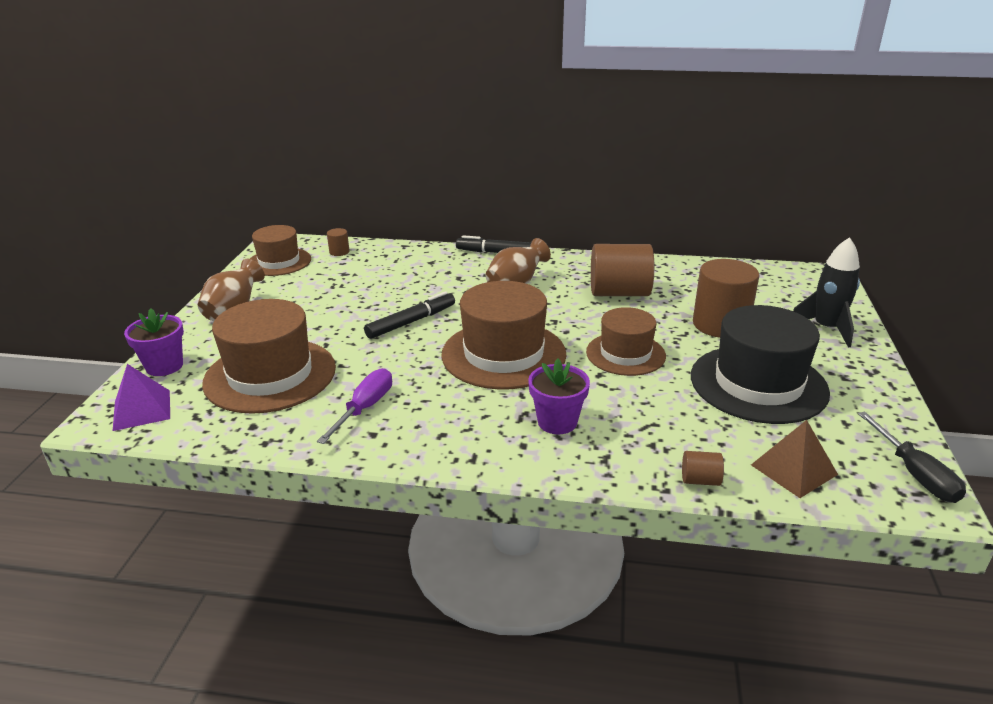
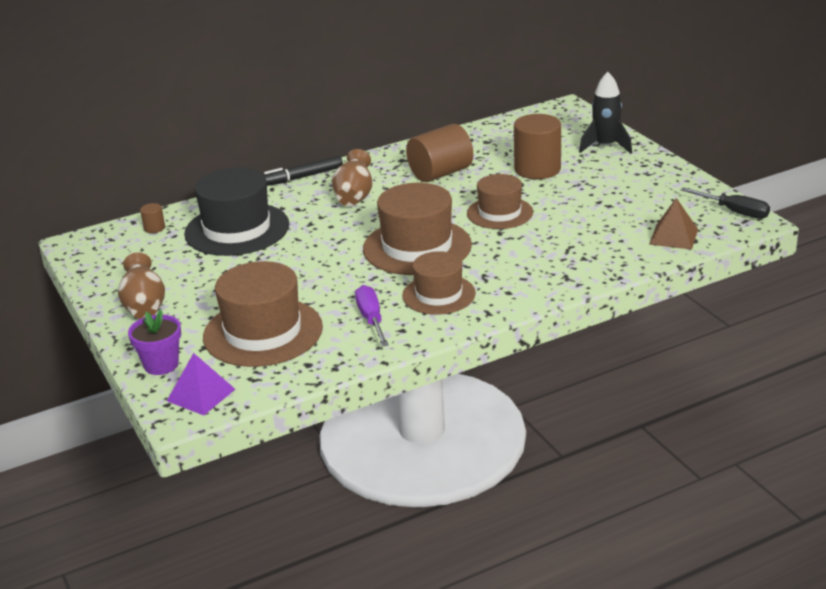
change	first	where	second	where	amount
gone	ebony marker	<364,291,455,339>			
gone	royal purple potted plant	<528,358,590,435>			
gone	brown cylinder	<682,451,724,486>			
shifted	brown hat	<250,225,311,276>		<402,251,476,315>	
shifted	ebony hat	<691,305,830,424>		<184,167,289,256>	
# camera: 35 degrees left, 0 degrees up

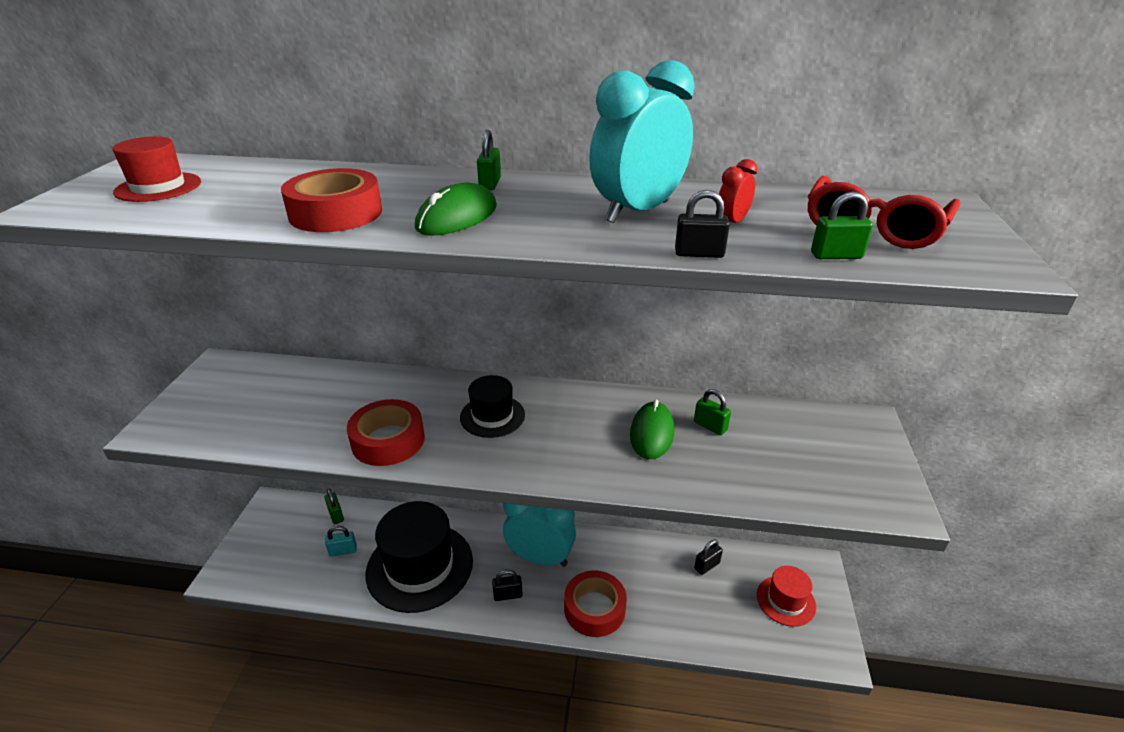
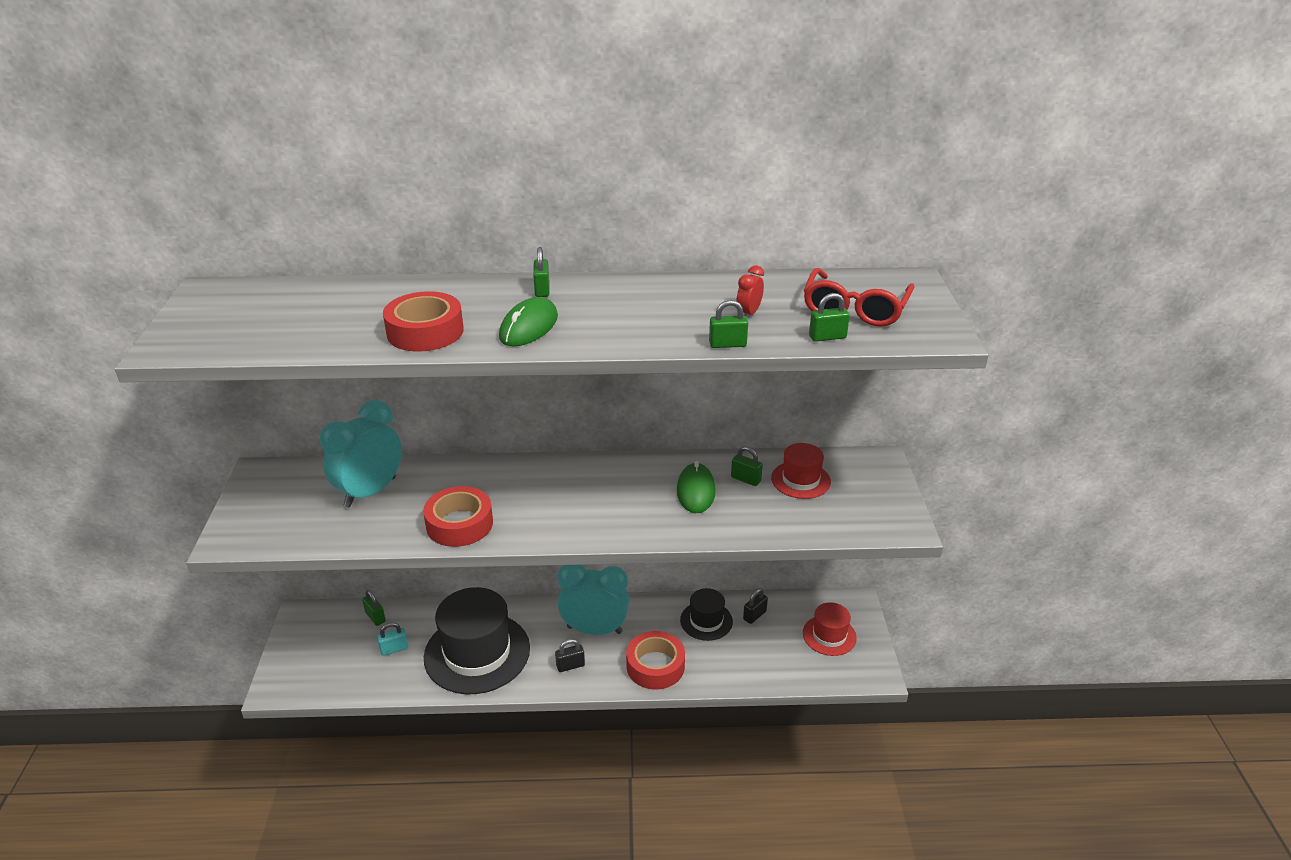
change	first	where	second	where	amount
shifted	crimson hat	<112,136,201,202>		<771,443,831,499>	
shifted	ebony hat	<460,375,525,438>		<680,588,733,641>	
shifted	teal clock	<589,60,695,223>		<320,400,402,507>	
repainted	ebony lock	<675,190,730,258>	emerald lock	<709,300,748,348>	
# camera: 10 degrees left, 0 degrees up

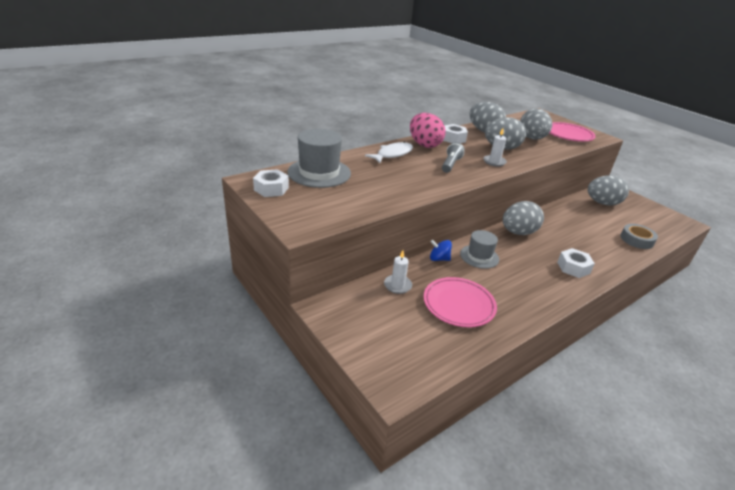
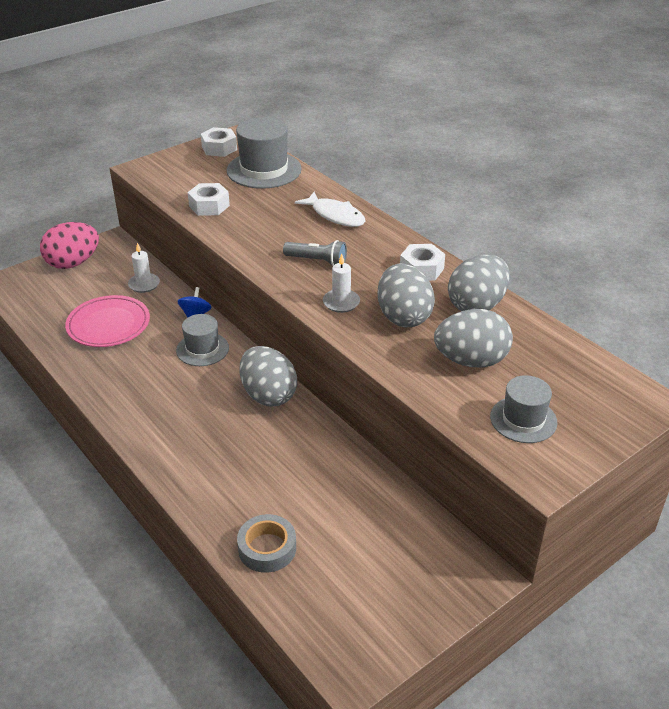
change	first	where	second	where	amount
gone	grey egg shape	<588,175,629,206>			
shifted	rose-pink egg shape	<410,113,446,148>		<40,222,99,269>	
shifted	snow-white hex nut	<557,248,595,278>		<188,183,230,216>	
swapped	rose-pink flat dish	<550,122,596,142>	grey hat	<490,375,557,443>	
# camera: 90 degrees right, 5 degrees up

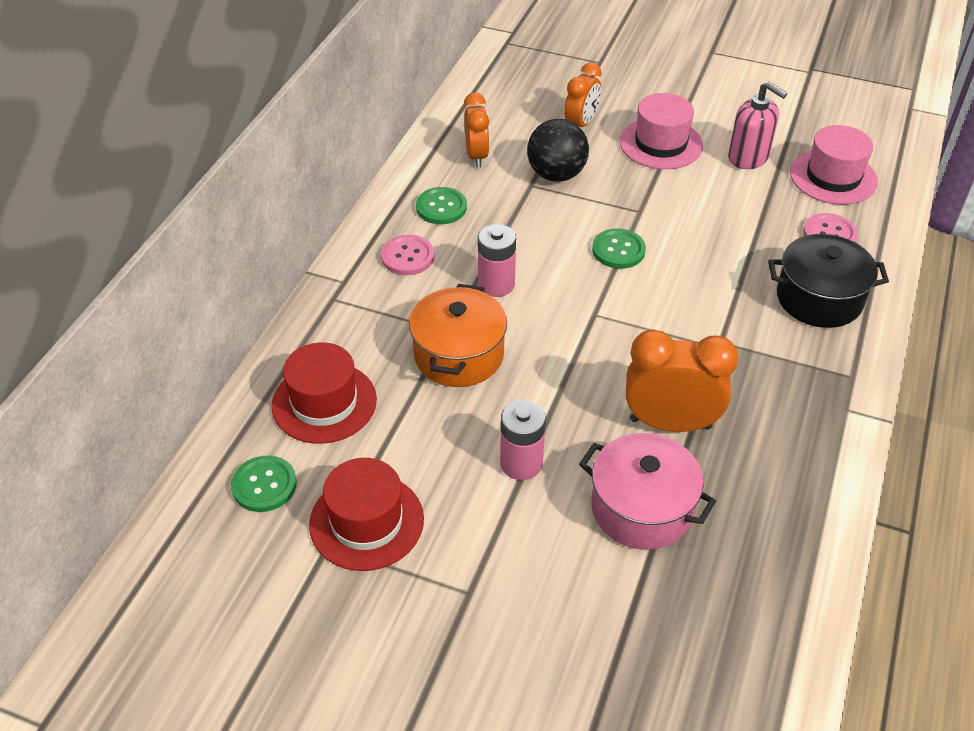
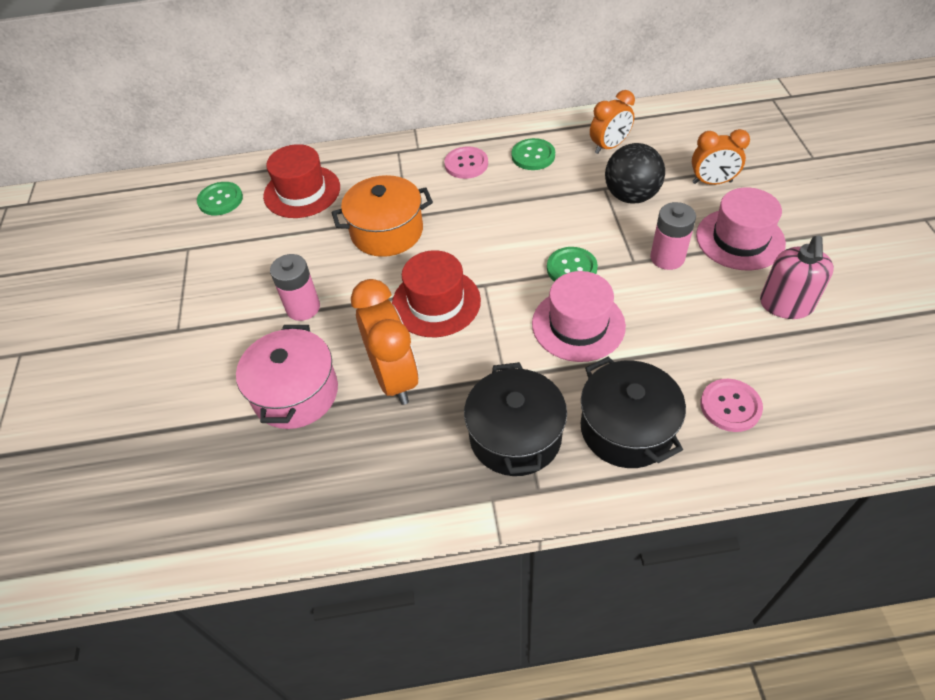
change	first	where	second	where	amount
new			ebony cooking pot	<464,362,567,476>	
shifted	crimson hat	<309,458,424,571>		<392,250,481,337>	
shifted	rose-pink AA battery	<478,224,516,297>		<650,202,696,270>	
shifted	rose-pink hat	<790,125,878,205>		<532,271,626,362>	
# camera: 65 degrees right, 5 degrees up

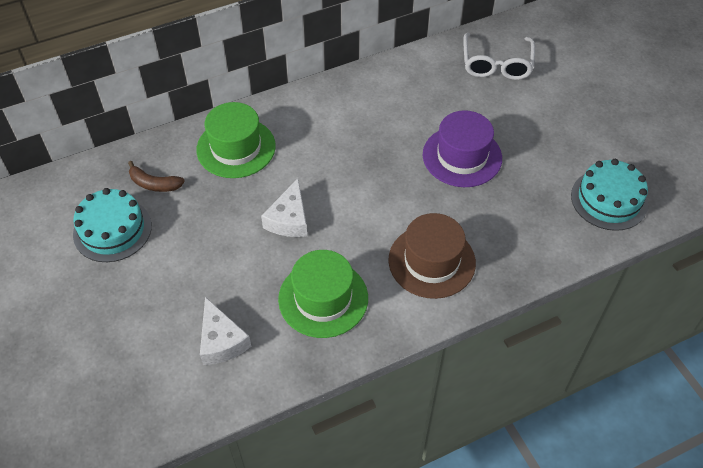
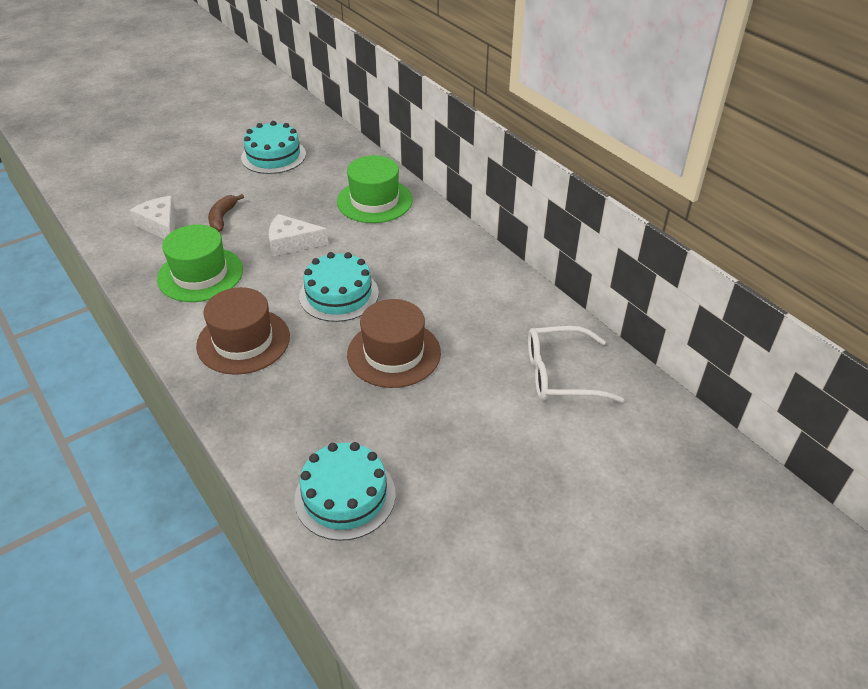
change	first	where	second	where	amount
new			teal layer cake	<299,252,379,322>	
shifted	brown toy banana	<128,161,185,192>		<208,194,244,232>	
repainted	royal purple hat	<423,110,502,187>	brown hat	<347,299,441,388>	
rotated	snow-white piece of cheese	<200,297,251,365>		<130,196,176,239>	90 degrees clockwise
# camera: 80 degrees right, 10 degrees down

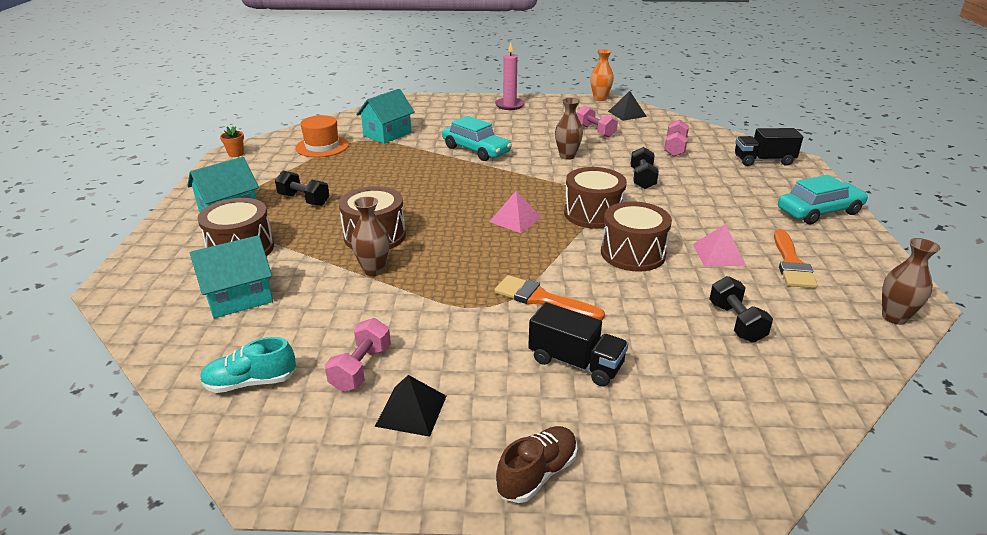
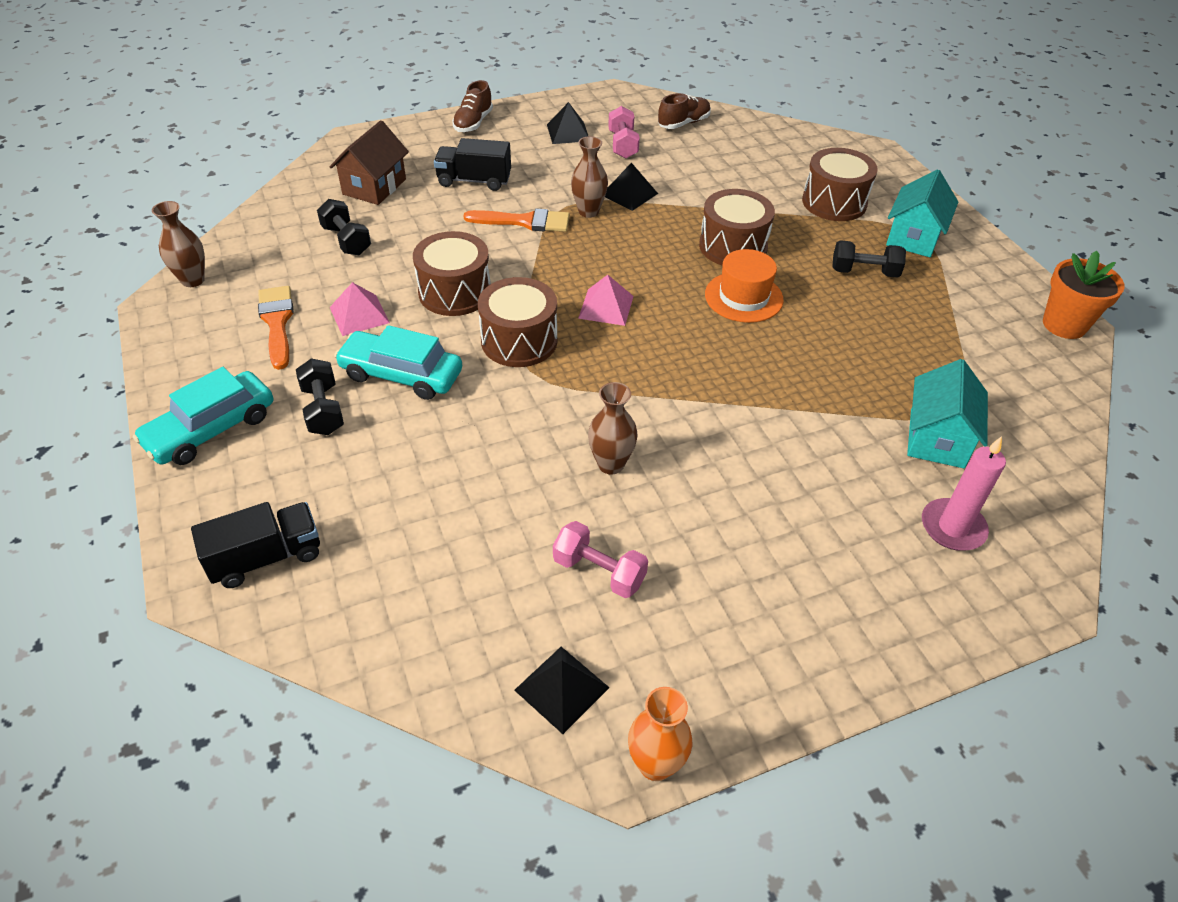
change	first	where	second	where	amount
gone	teal cottage	<190,235,273,318>			
gone	rose-pink hand weight	<664,119,689,156>			
new			brown cottage	<330,120,409,205>	
new			ebony solid pyramid	<605,163,658,211>	
shifted	orange hat	<295,115,349,157>		<705,249,784,323>	
shifted	brown vase	<351,196,390,276>		<571,136,608,218>	
shifted	teal toy car	<442,116,512,161>		<334,325,462,400>	
shifted	rose-pink pillar candle	<495,42,525,110>		<922,436,1006,551>	
shifted	ebony hand weight	<631,147,659,189>		<296,358,344,435>	
repainted	teal shoe	<200,337,296,393>	brown shoe	<658,93,711,129>	
scaled	orange potted plant	<220,126,244,157>		<1043,251,1125,339>	x1.90
# camera: 155 degrees right, 15 degrees up

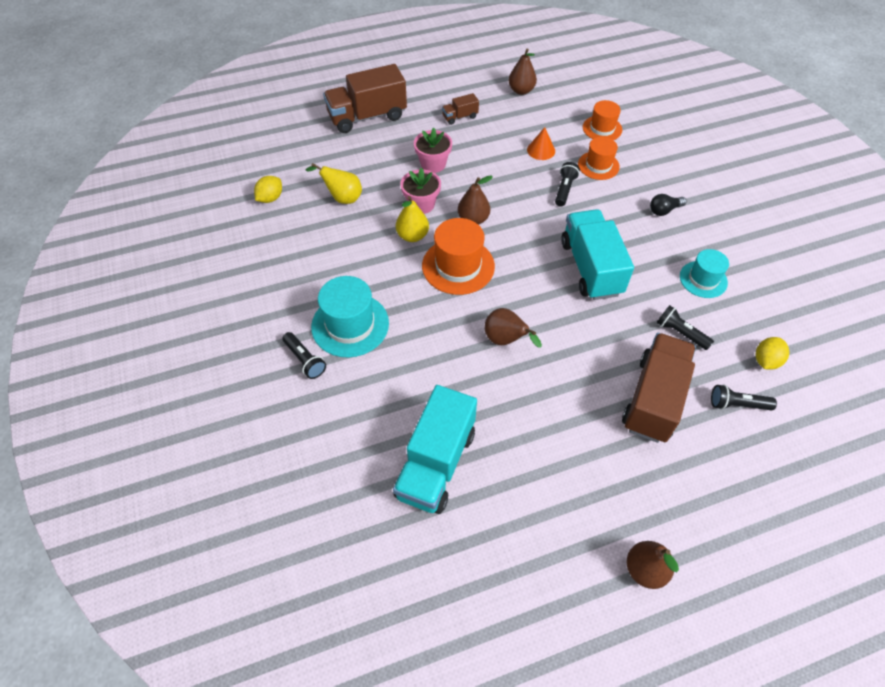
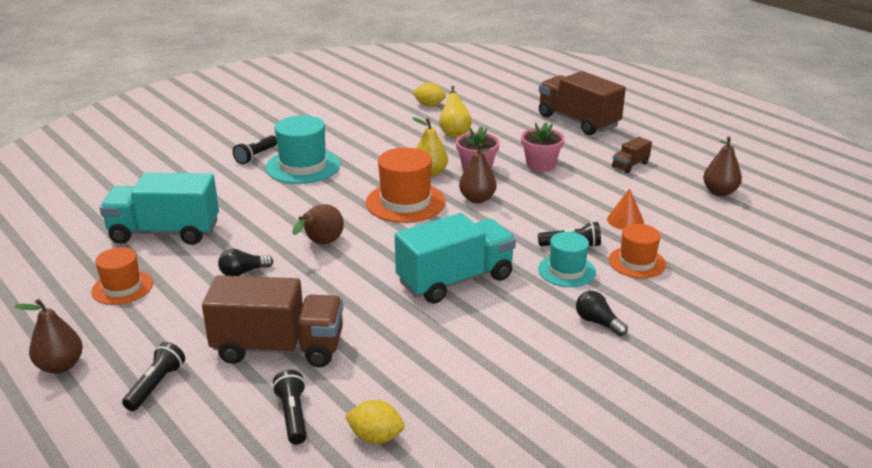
change	first	where	second	where	amount
new			ebony light bulb	<218,249,273,276>	
shifted	orange hat	<583,100,622,140>		<91,247,153,305>	
shifted	ebony flashlight	<657,305,714,350>		<122,342,185,411>	
shifted	teal hat	<680,249,729,298>		<538,232,596,287>	
rotated	brown truck	<442,93,479,125>		<612,137,652,173>	90 degrees counterclockwise
# camera: 70 degrees right, 25 degrees down

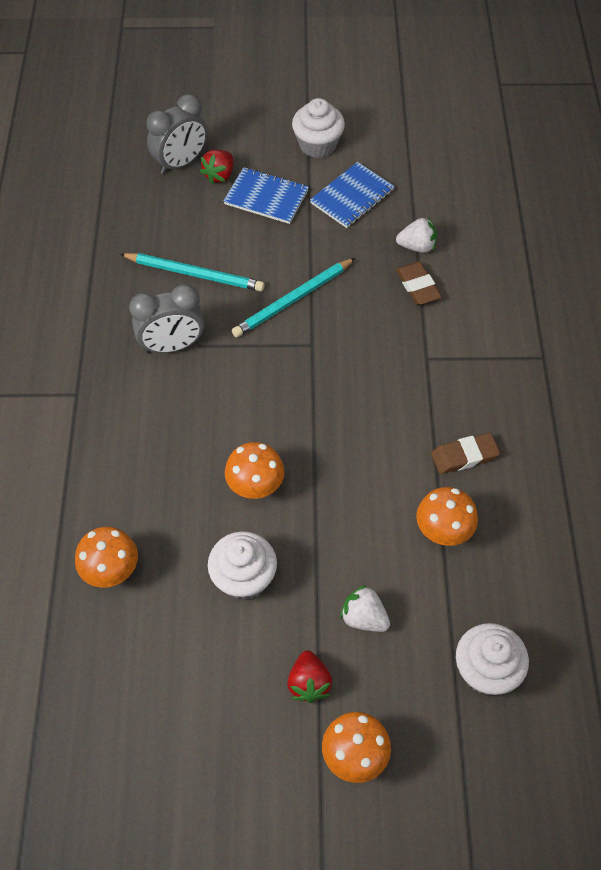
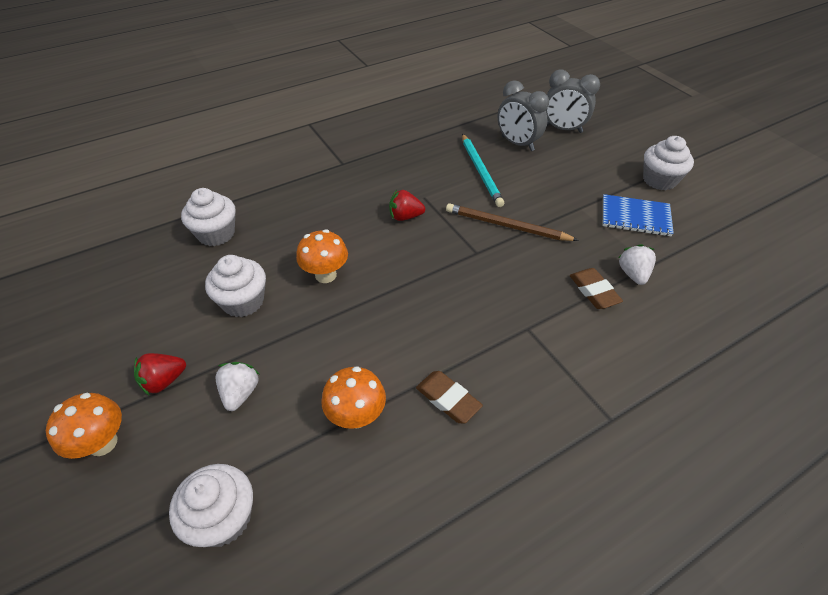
change	first	where	second	where	amount
gone	cobalt notebook	<224,167,309,224>			
shifted	grey clock	<129,284,204,353>		<497,80,549,151>	
shifted	crimson toy strawberry	<200,150,233,184>		<389,190,425,221>	
swapped	orange fungus	<75,527,138,588>	snow-white muffin	<181,188,236,246>	
repainted	teal wooden pencil	<232,258,355,337>	brown wooden pencil	<446,203,579,241>	
rotated	snow-white toy strawberry	<396,217,437,253>		<618,244,656,285>	150 degrees counterclockwise
rotated	brown eraser	<396,262,442,305>		<570,268,623,309>	60 degrees counterclockwise
# camera: 60 degrees right, 10 degrees down

